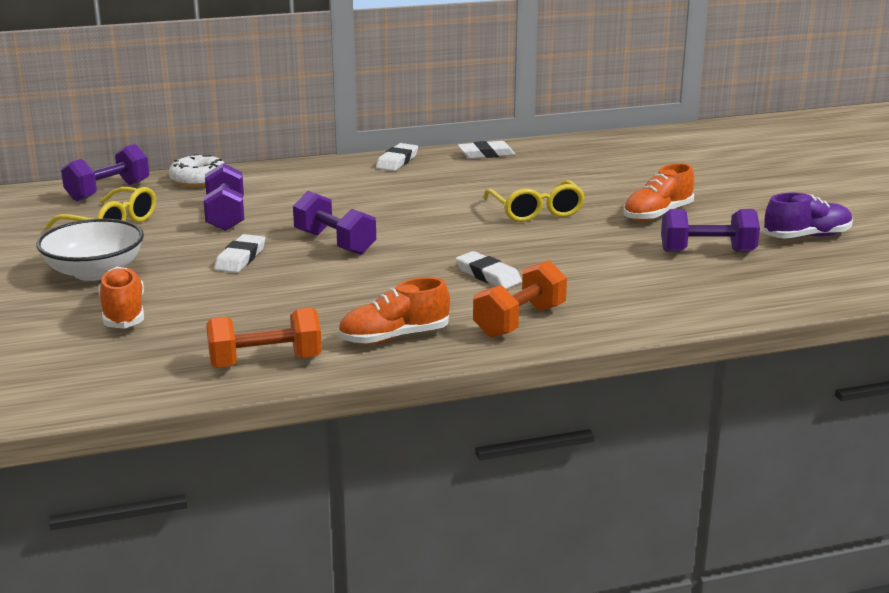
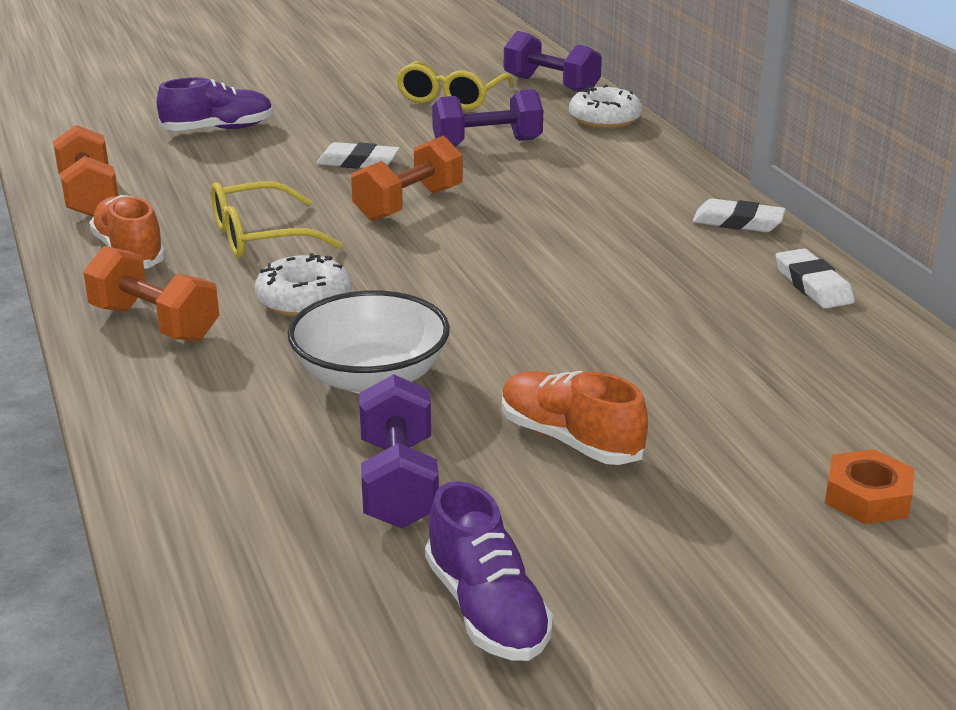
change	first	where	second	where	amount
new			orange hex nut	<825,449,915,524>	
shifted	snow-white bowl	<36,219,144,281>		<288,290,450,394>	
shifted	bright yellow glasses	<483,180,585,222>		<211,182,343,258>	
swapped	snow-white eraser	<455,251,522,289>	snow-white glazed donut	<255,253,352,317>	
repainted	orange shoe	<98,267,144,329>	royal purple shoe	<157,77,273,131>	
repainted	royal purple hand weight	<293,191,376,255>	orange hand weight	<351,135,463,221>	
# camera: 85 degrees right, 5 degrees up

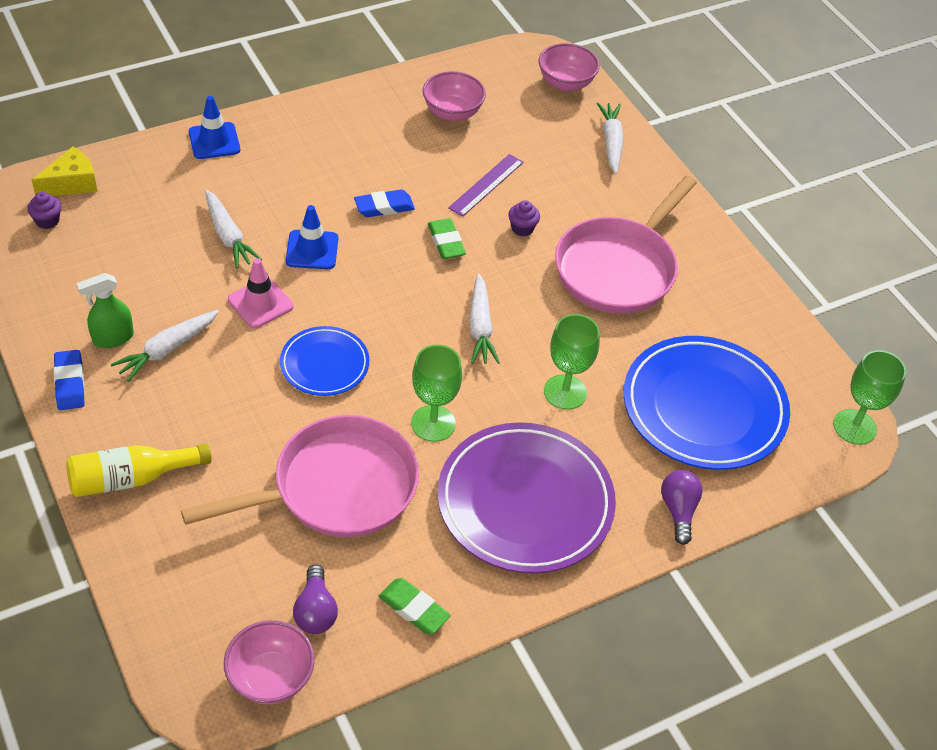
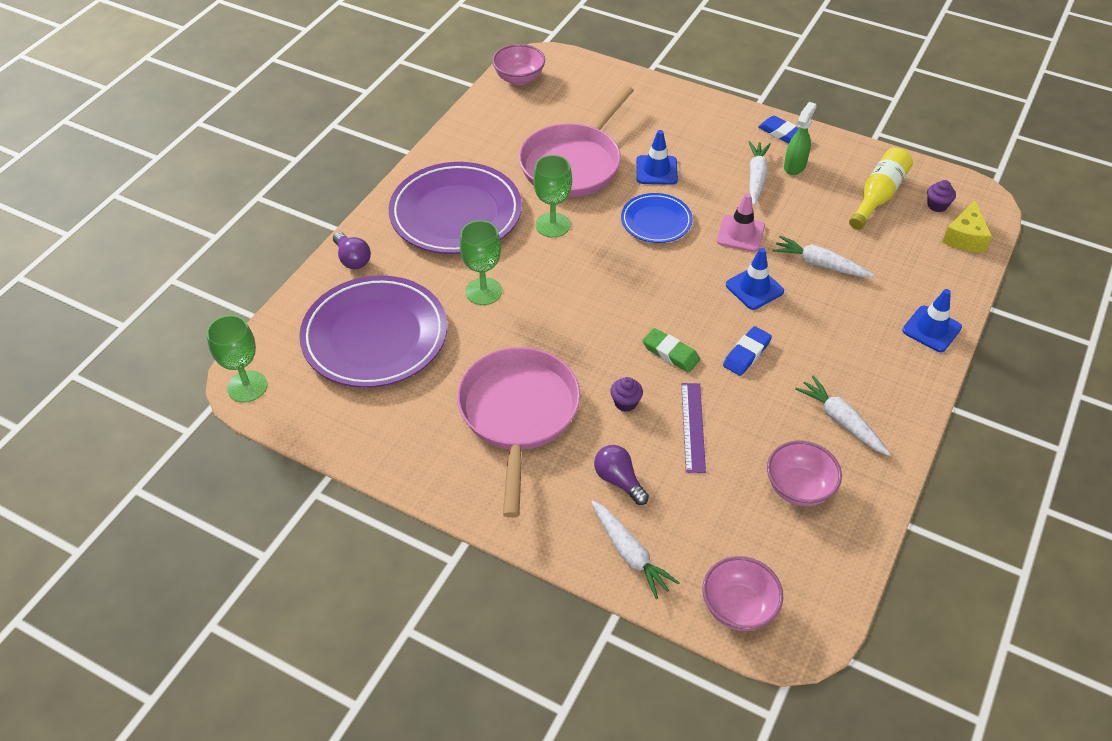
change	first	where	second	where	amount
gone	emerald eraser	<379,578,451,634>			
new			cobalt road cone	<636,130,678,185>	
shifted	bright yellow flask	<66,444,211,497>		<849,148,913,230>	
shifted	royal purple light bulb	<293,565,338,634>		<594,445,649,505>	
shifted	snow-white toy carrot	<469,274,500,364>		<795,376,891,456>	
repainted	cobalt flat dish	<623,336,790,470>	royal purple flat dish	<299,275,447,388>	
# camera: 150 degrees right, 0 degrees up

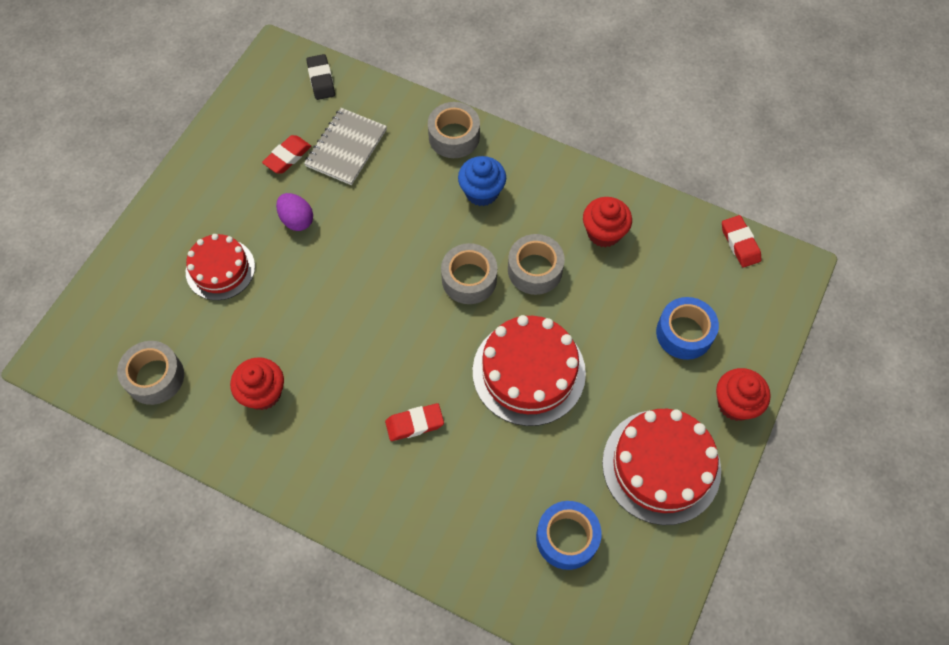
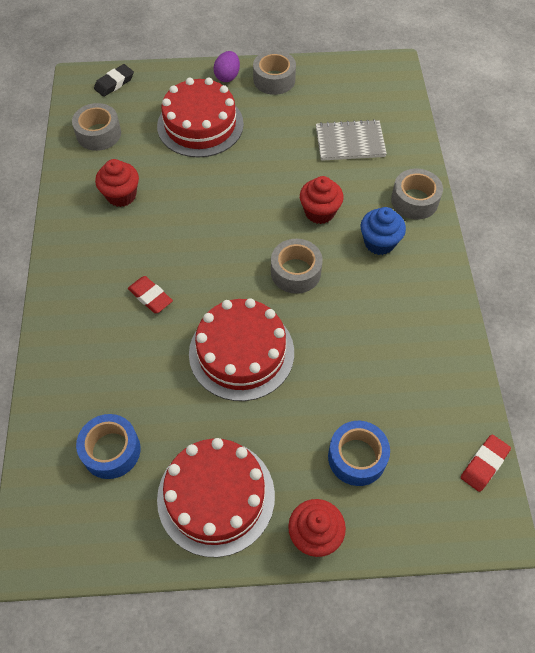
change	first	where	second	where	amount
gone	crimson eraser	<262,135,311,174>			
shifted	royal purple egg shape	<276,193,313,231>		<213,51,240,82>	
shifted	ebony eraser	<306,54,335,100>		<94,64,134,97>	
shifted	grey sticky tape	<508,234,565,295>		<253,50,296,95>	
shifted	crimson muffin	<583,197,632,247>		<300,176,344,224>	
scaled	crimson layer cake	<186,234,255,300>		<157,78,244,158>	x1.56
# camera: 60 degrees right, 5 degrees down

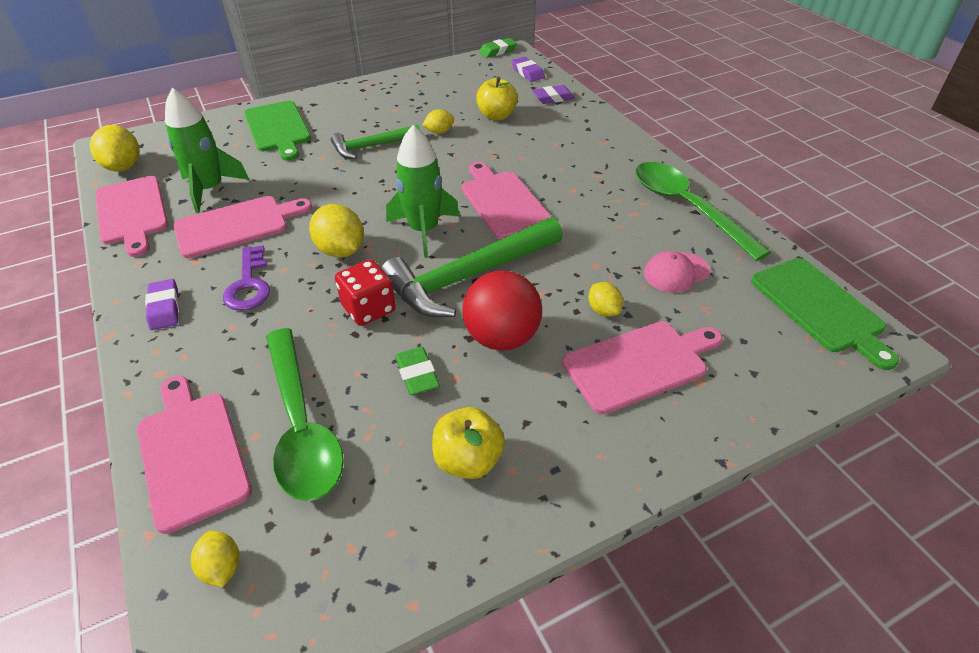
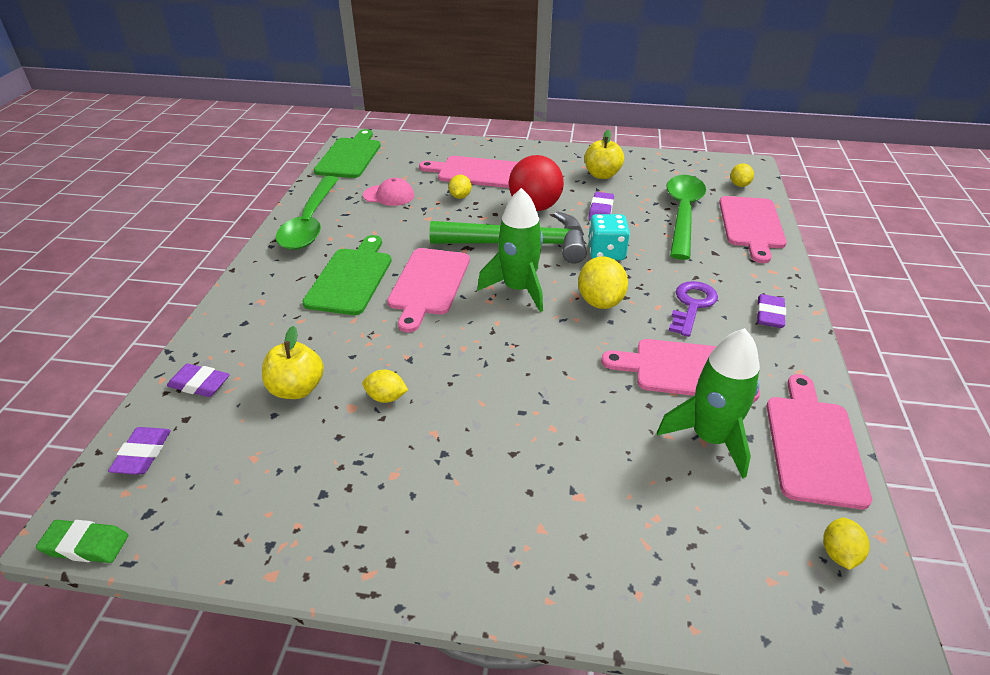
change	first	where	second	where	amount
gone	emerald carpenter's hammer	<331,125,420,159>			
shifted	emerald bread board	<244,101,311,161>		<302,235,392,315>	
repainted	crimson dice	<335,259,396,326>	teal dice	<588,214,630,260>	
repainted	emerald eraser	<395,347,440,395>	royal purple eraser	<589,192,614,220>	
scaled	bright yellow lemon	<90,125,140,172>		<823,518,870,570>	x0.58
# camera: 145 degrees left, 5 degrees down

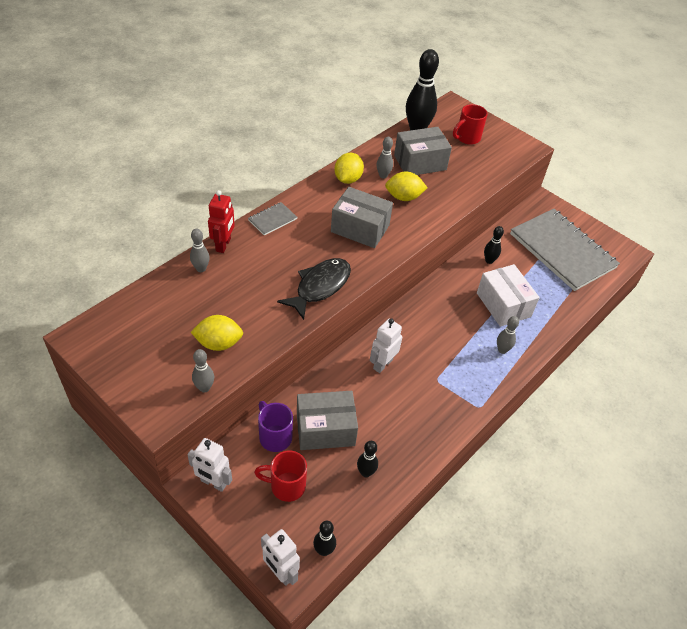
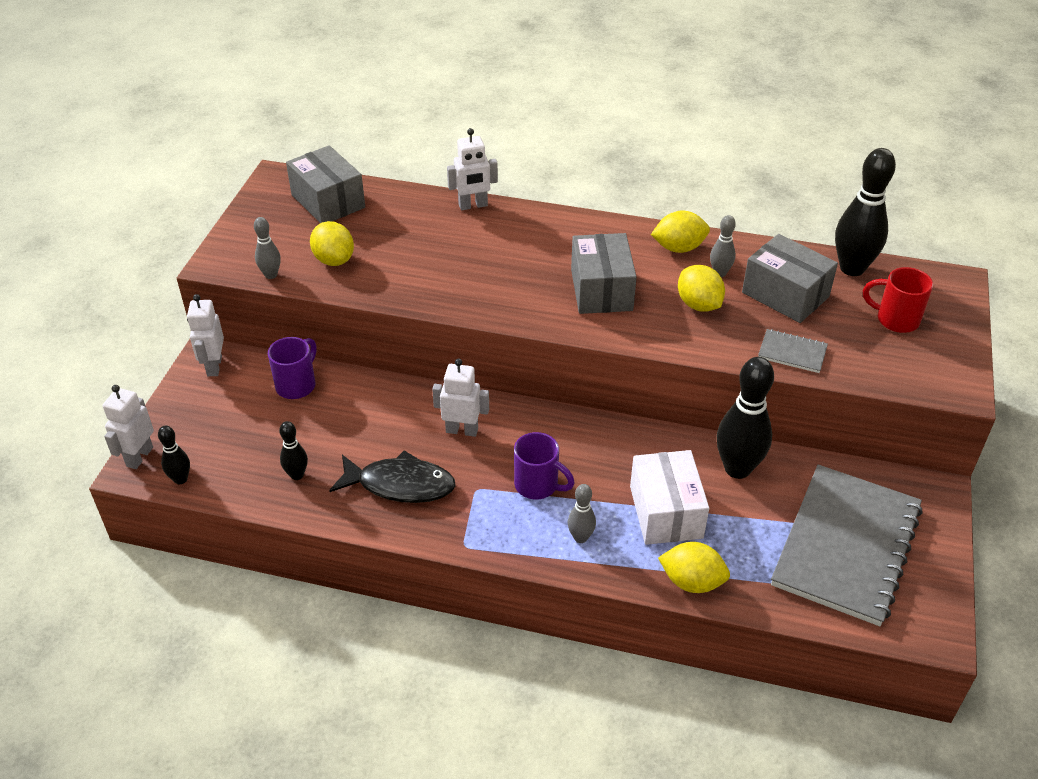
change	first	where	second	where	amount
gone	grey bowling pin	<190,229,210,272>			
gone	crimson tea mug	<254,450,307,502>			
new			royal purple tea mug	<514,432,575,499>	
new			bright yellow lemon	<658,542,730,593>	
shifted	grey notebook	<248,202,297,236>		<758,329,828,373>	
shifted	ebony fish figure	<277,258,351,320>		<329,450,456,503>	
shifted	grey box	<297,391,358,450>		<286,145,365,223>	
repainted	crimson toy robot	<208,190,235,253>	snow-white toy robot	<447,128,498,210>	
rotated	snow-white box	<477,264,540,327>		<630,450,709,545>	45 degrees counterclockwise
scaled	ebony bowling pin	<484,226,504,264>		<717,357,774,479>	x1.99
# camera: 65 degrees right, 5 degrees down

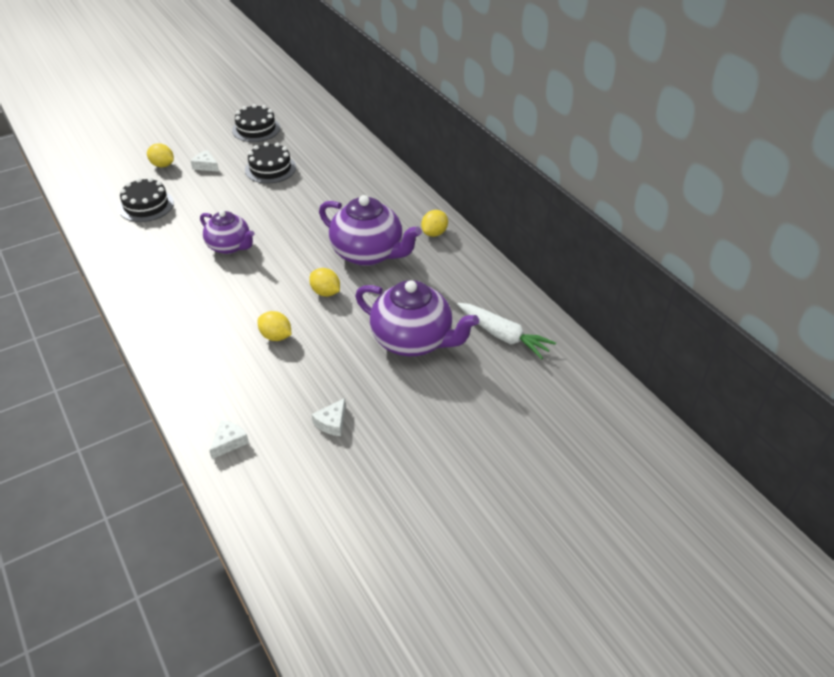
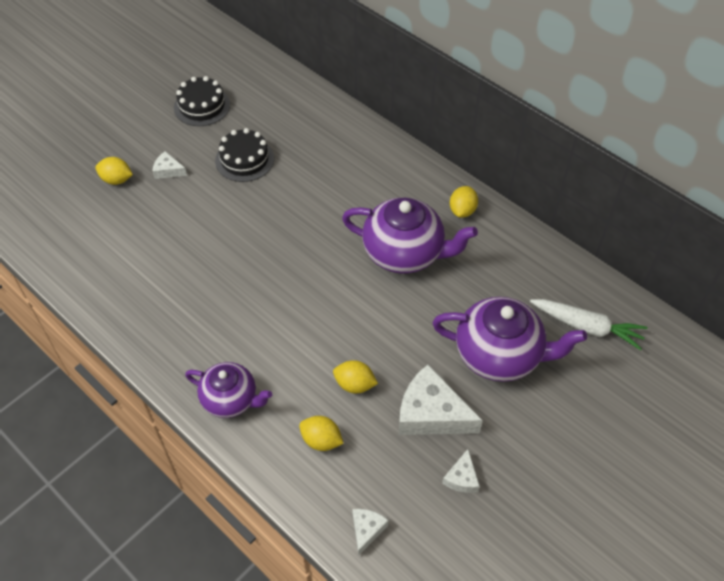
change	first	where	second	where	amount
gone	ebony layer cake	<118,177,174,222>			
new			snow-white piece of cheese	<399,365,483,435>	
shifted	royal purple tea pot	<200,210,255,254>		<185,362,272,418>	
shifted	bright yellow lemon	<309,268,340,297>		<299,416,344,451>	
# camera: 15 degrees left, 10 degrees up

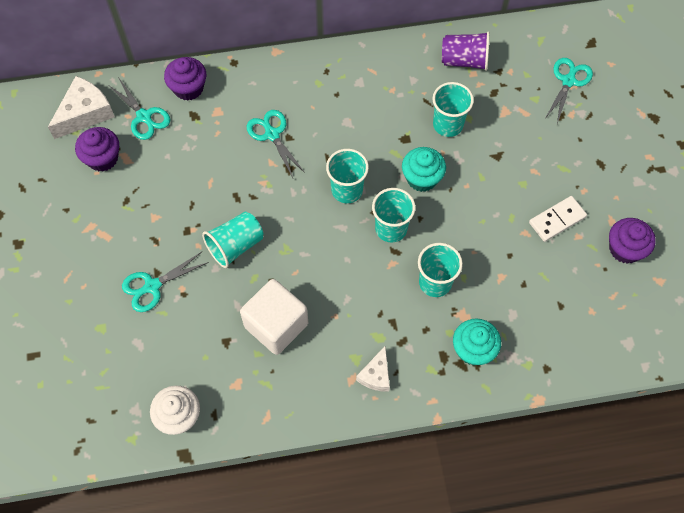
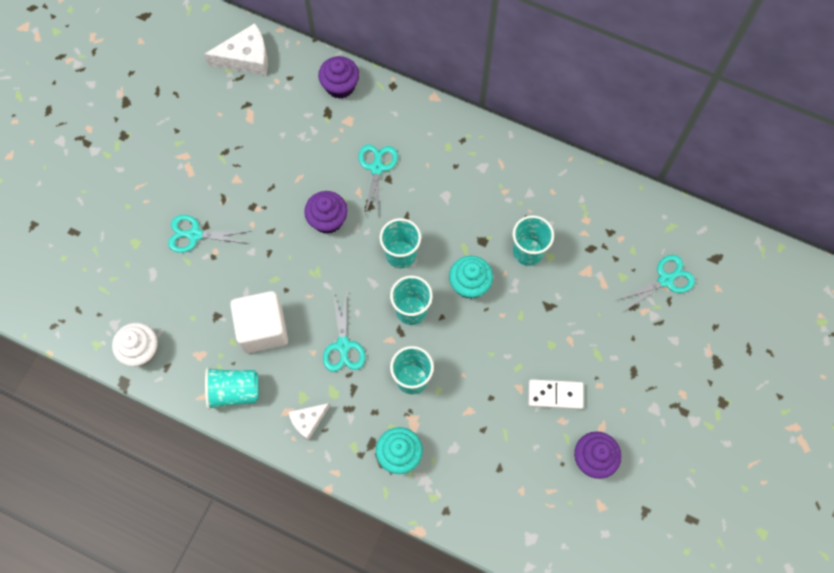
change	first	where	second	where	amount
gone	royal purple tumbler	<442,31,490,71>			
shifted	royal purple muffin	<75,127,119,172>		<304,191,348,234>	
shifted	teal scissors	<107,77,170,140>		<323,290,365,372>	
shifted	teal tumbler	<202,212,263,268>		<205,367,259,410>	
# camera: 35 degrees right, 5 degrees up

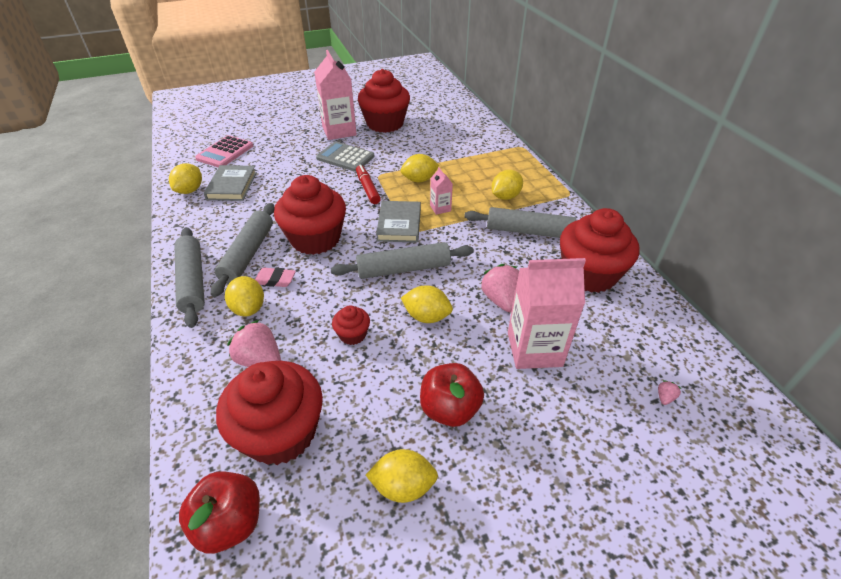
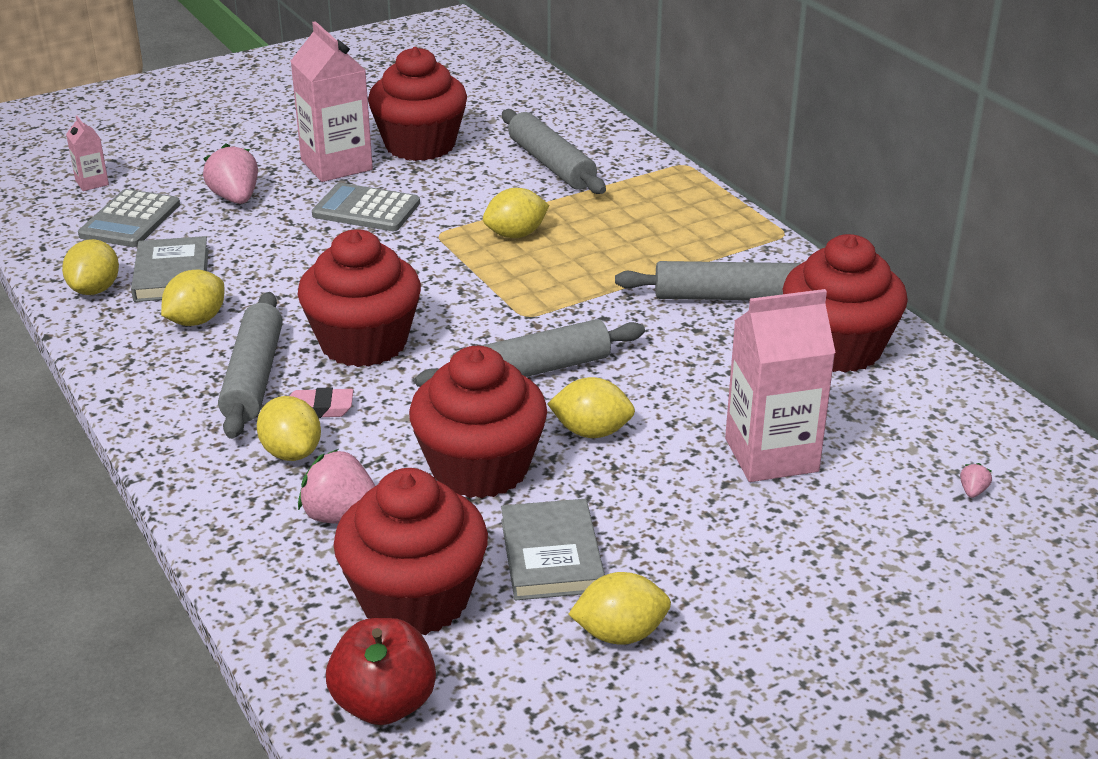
change	first	where	second	where	amount
gone	crimson marker	<356,164,381,204>			
gone	crimson apple fruit	<420,363,484,427>			
shifted	grey rolling pin	<174,227,205,328>		<502,109,606,194>	
shifted	grey hardcover	<376,201,421,243>		<501,499,605,600>	
shifted	rose-pink milk carton	<430,167,453,215>		<66,116,109,191>	
shifted	rose-pink toy strawberry	<480,264,519,312>		<203,143,258,204>	
shifted	bright yellow lemon	<492,170,523,200>		<161,269,224,326>	
repainted	rose-pink pocket calculator	<195,135,253,167>	grey pocket calculator	<78,189,180,247>	
scaled	crimson muffin	<332,305,370,345>		<409,346,547,499>	x2.21
# camera: 10 degrees left, 10 degrees down

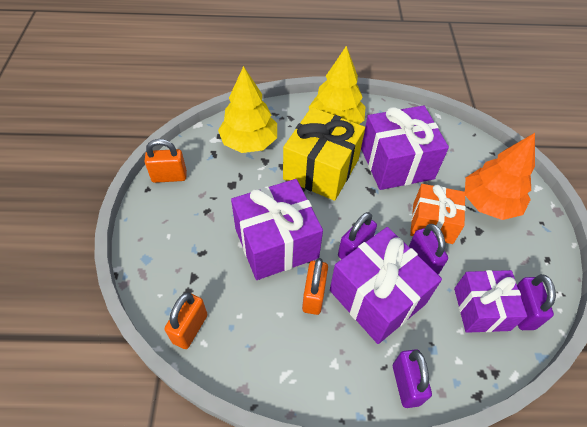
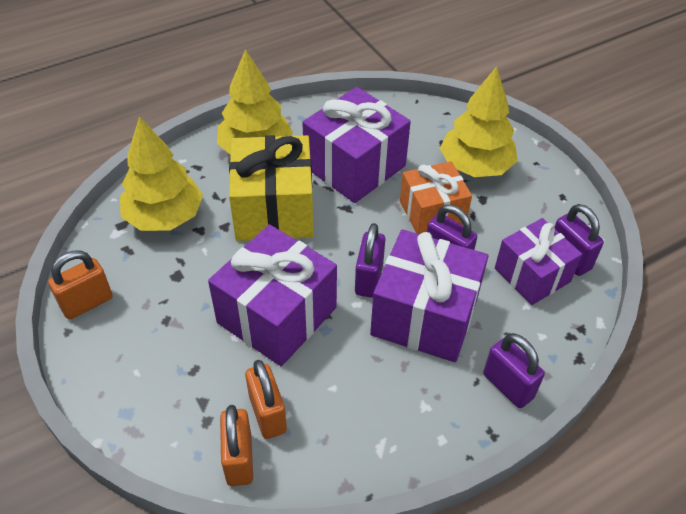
change	first	where	second	where	amount
shifted	orange lock	<302,258,328,315>		<245,360,287,439>	
repainted	orange tree	<465,133,535,220>	bright yellow tree	<440,66,517,177>	
# camera: 30 degrees left, 5 degrees down

